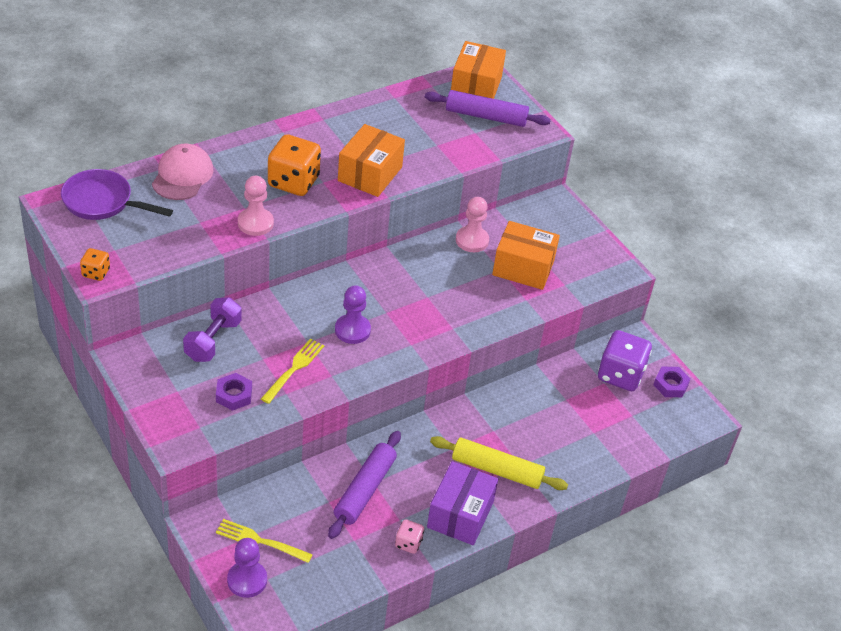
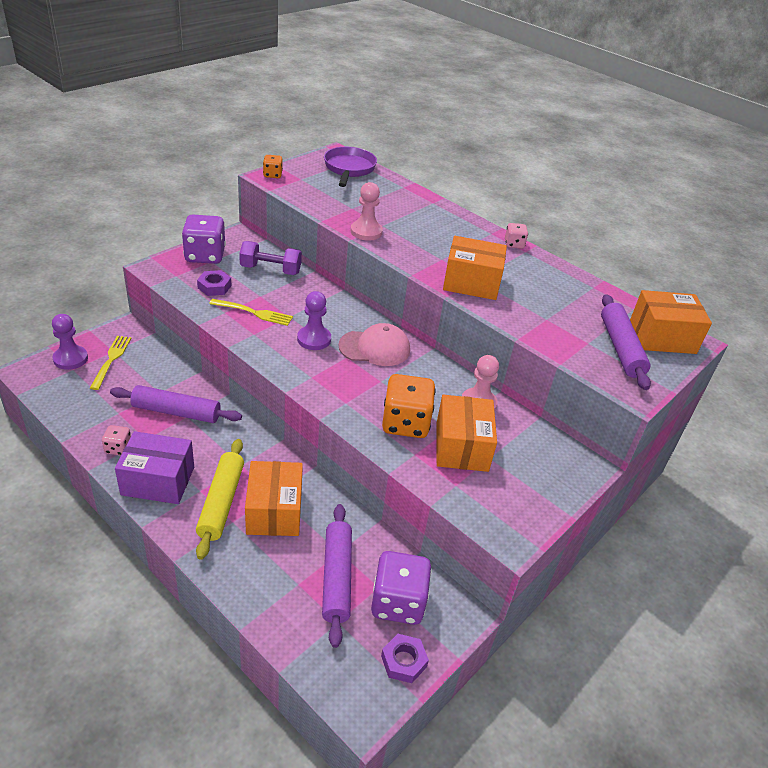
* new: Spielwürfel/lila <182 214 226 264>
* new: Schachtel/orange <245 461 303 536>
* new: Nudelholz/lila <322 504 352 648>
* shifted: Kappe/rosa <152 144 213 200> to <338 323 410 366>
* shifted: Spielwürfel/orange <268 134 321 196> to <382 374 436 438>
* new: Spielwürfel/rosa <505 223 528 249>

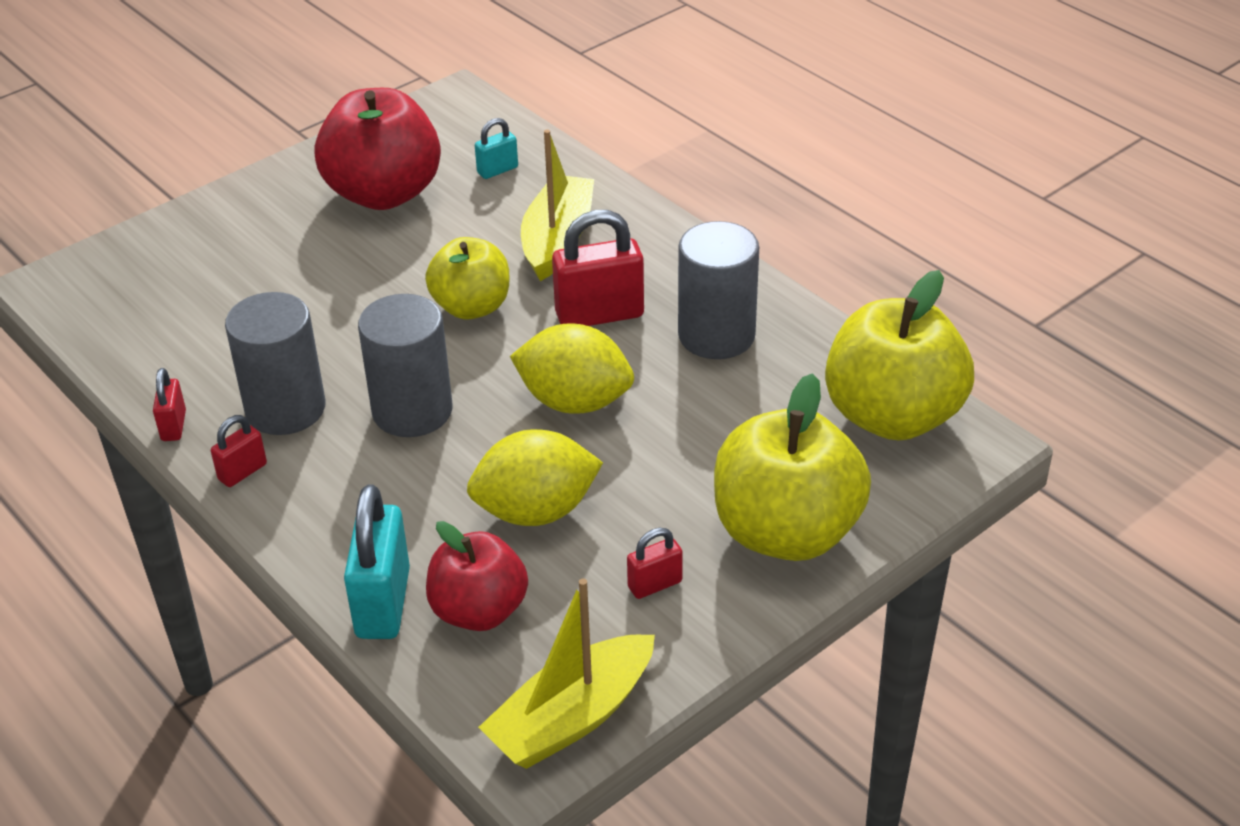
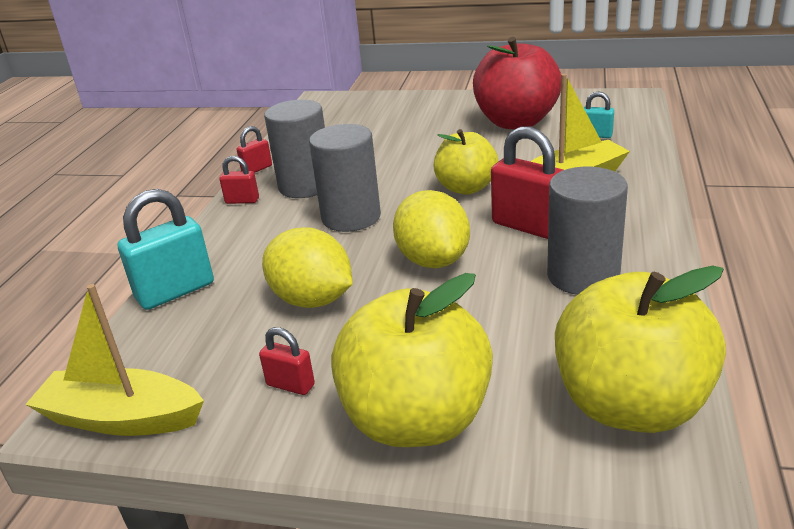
* gone: Apfel/rot <426 521 528 631>

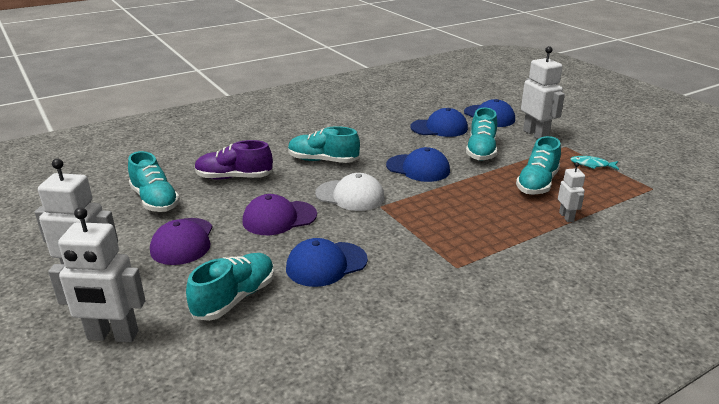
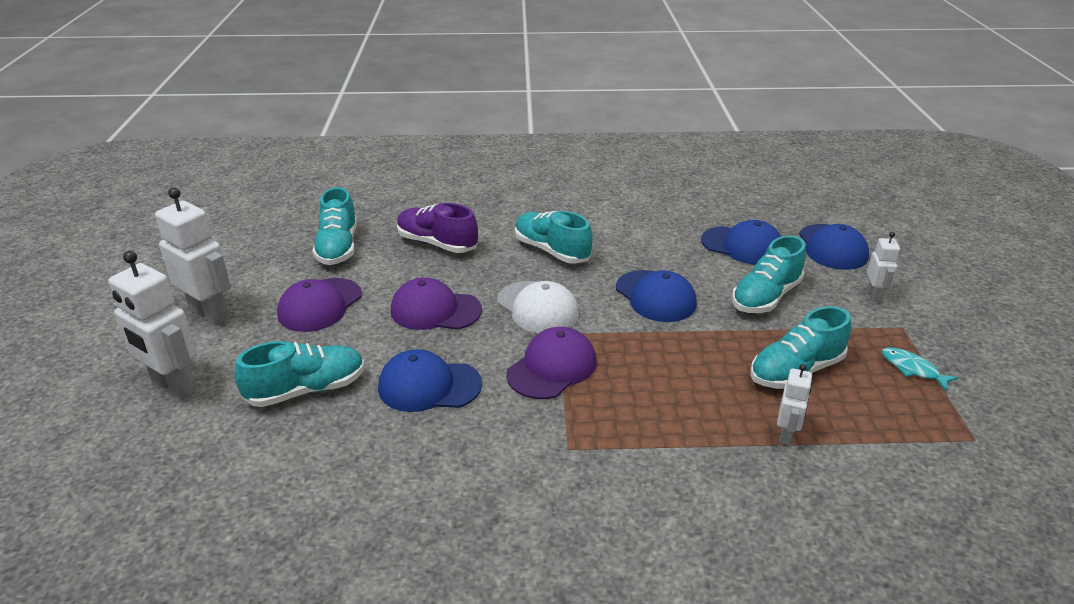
* new: Kappe/lila <506 327 597 399>
* scaled: Roboter/weiß <521 46 565 139> = <867 232 900 302> x0.54

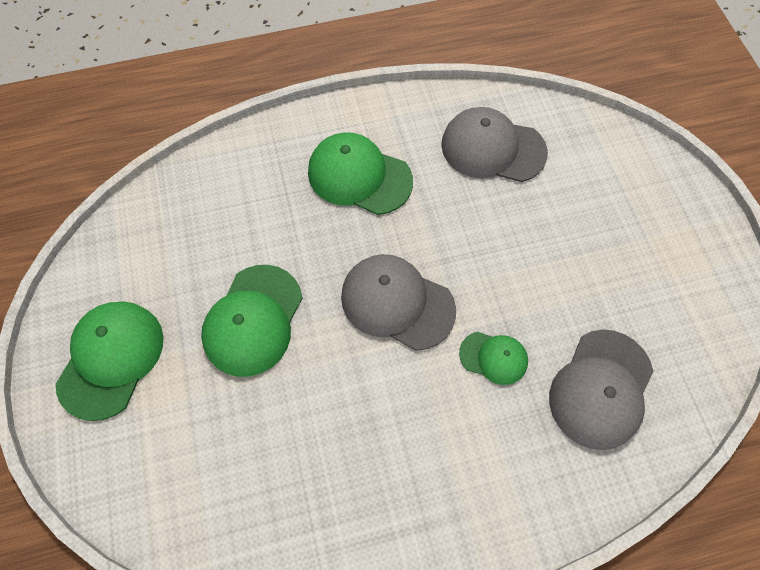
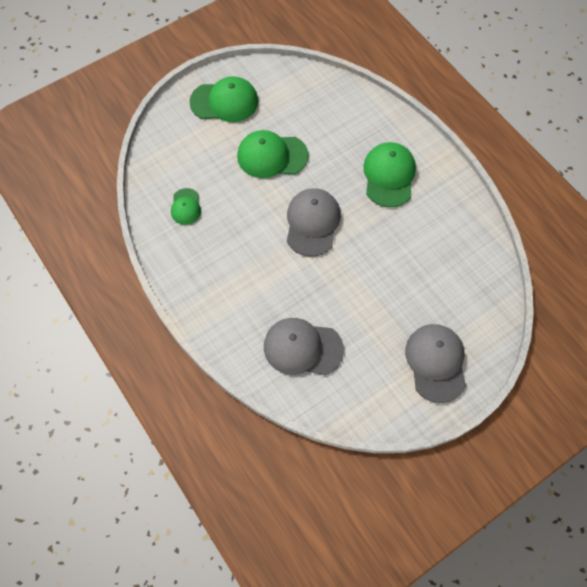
* shifted: Kappe/grün <459 332 528 385> to <171 188 201 225>
* shifted: Kappe/grau <441 107 548 182> to <405 324 466 403>

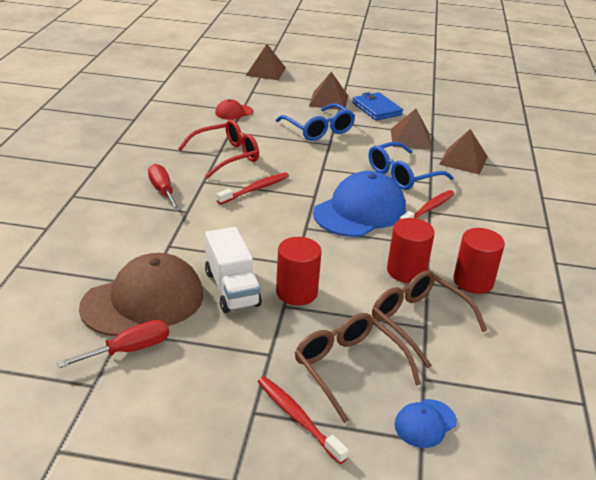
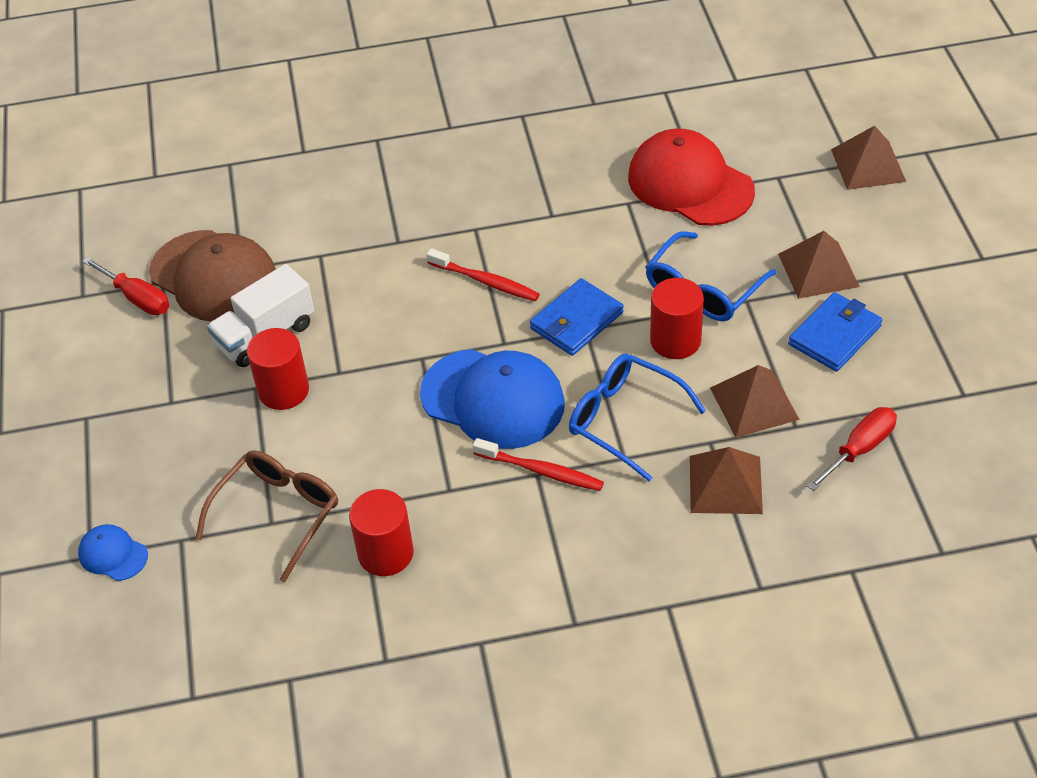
* new: Geldbörse/blau <530 278 624 356>
* scaled: Kappe/rot <215 99 253 120> = <628 129 755 226> x2.15
* shifted: Vollzylinder/rot <387 218 435 283> to <650 278 704 359>
* shifted: Schraubenzieher/rot <148 164 181 211> to <807 407 897 491>
* gone: Brille/rot <178 120 259 179>
* gone: Zahnbürste/rot <258 376 349 464>
* gone: Brille/braun <295 313 421 423>

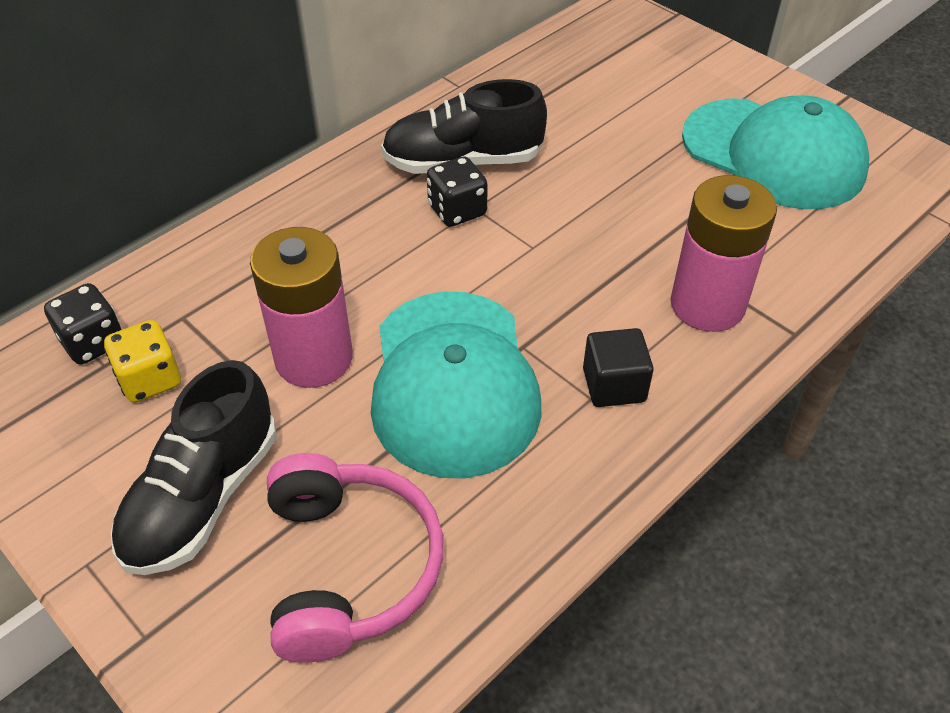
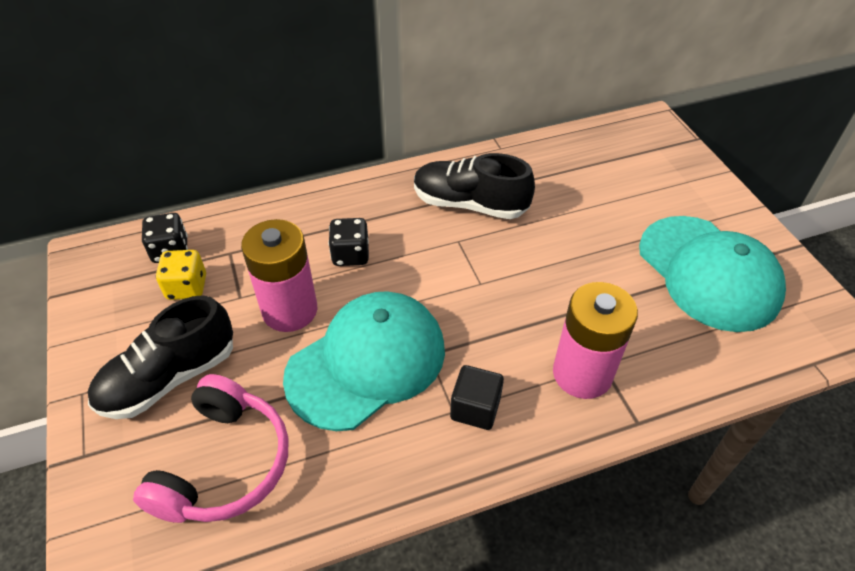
* rotated: Kappe/türkis <371 292 541 479> = <283 291 445 431> 150 degrees counterclockwise
* shifted: Spielwürfel/schwarz <427 156 488 227> to <328 218 369 266>

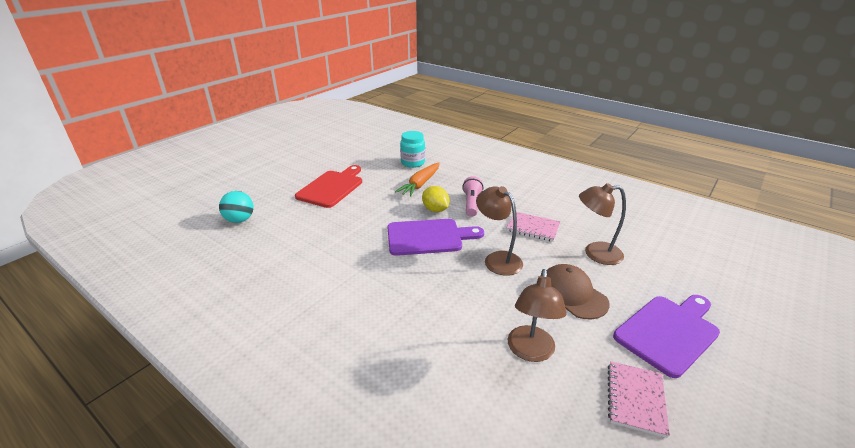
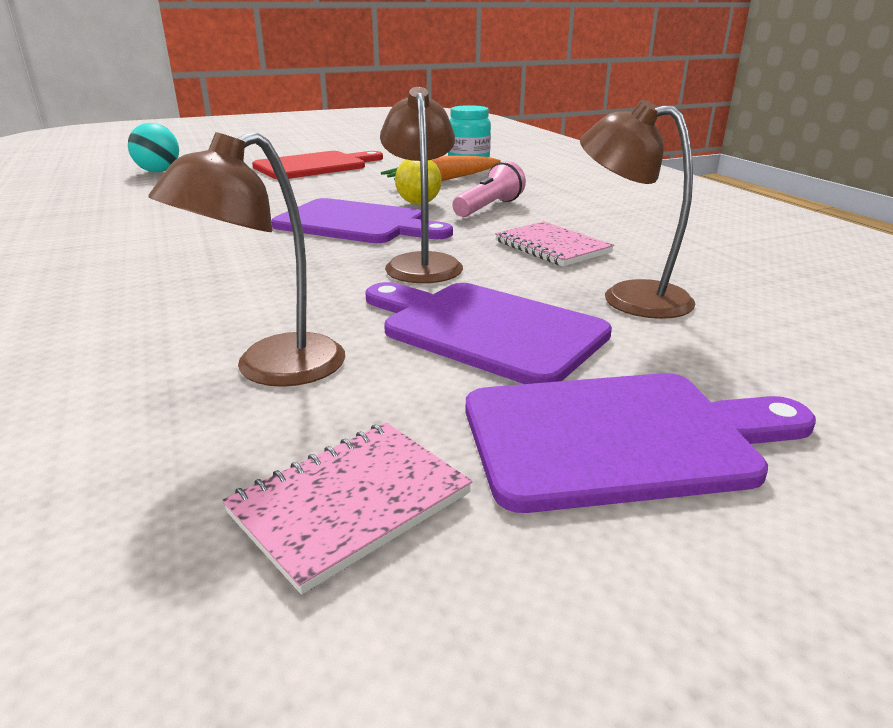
* swapped: Kappe/braun <547 264 610 319> to Schneidebrett/lila <365 282 612 384>

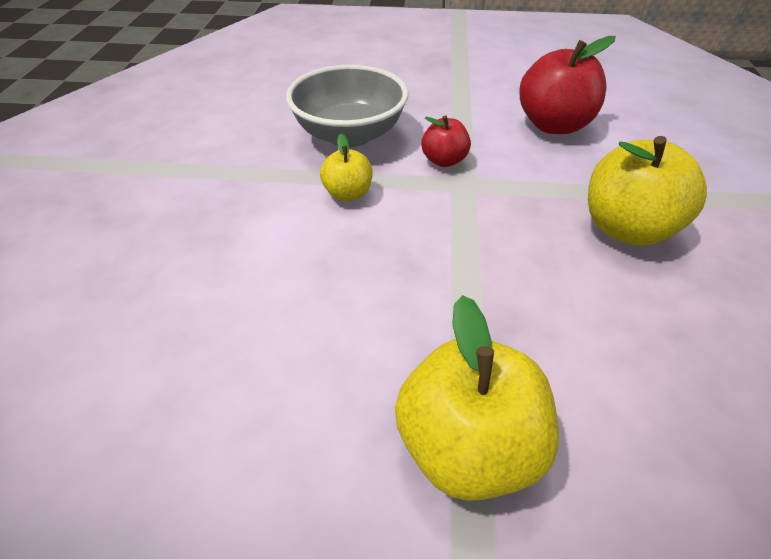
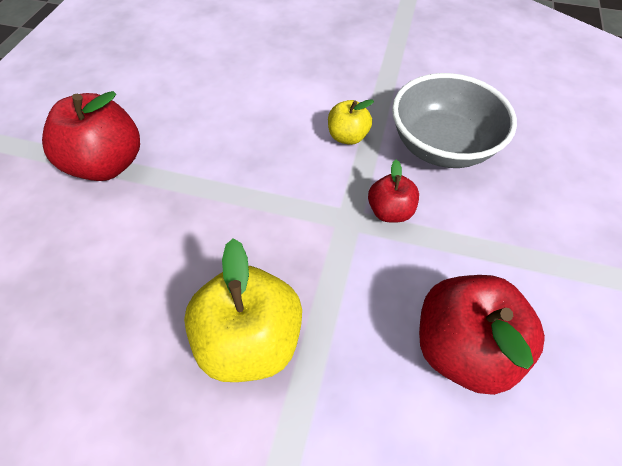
* repainted: Apfel/gelb <395 295 559 501> to Apfel/rot <42 91 140 181>

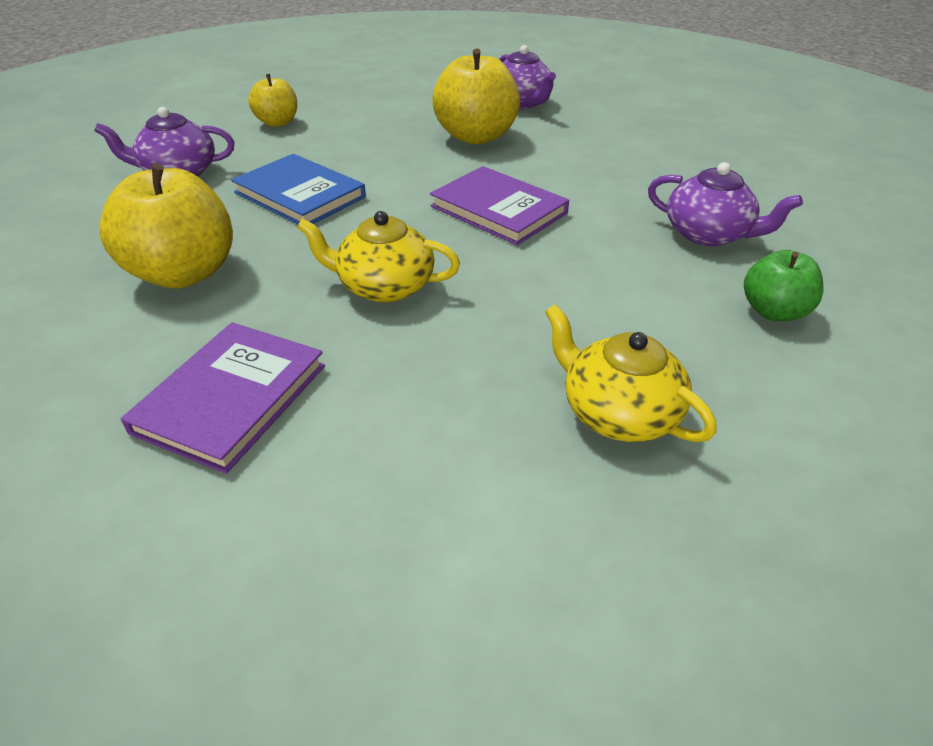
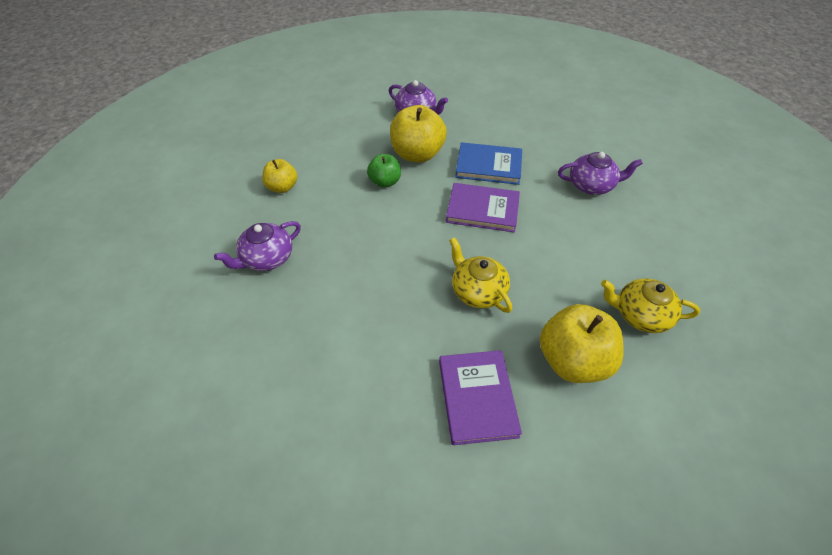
* shifted: Apfel/grün <744 250 823 321> to <367 154 401 188>
* rotated: Teekanne/gelb <297 211 460 303> = <449 237 512 313> 75 degrees clockwise
* shifted: Buch/blau <231 154 366 224> to <455 142 522 185>
* shifted: Apfel/gelb <99 163 233 288> to <540 304 624 383>

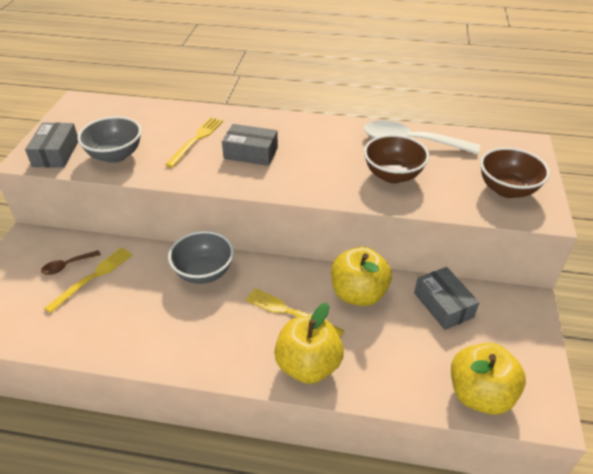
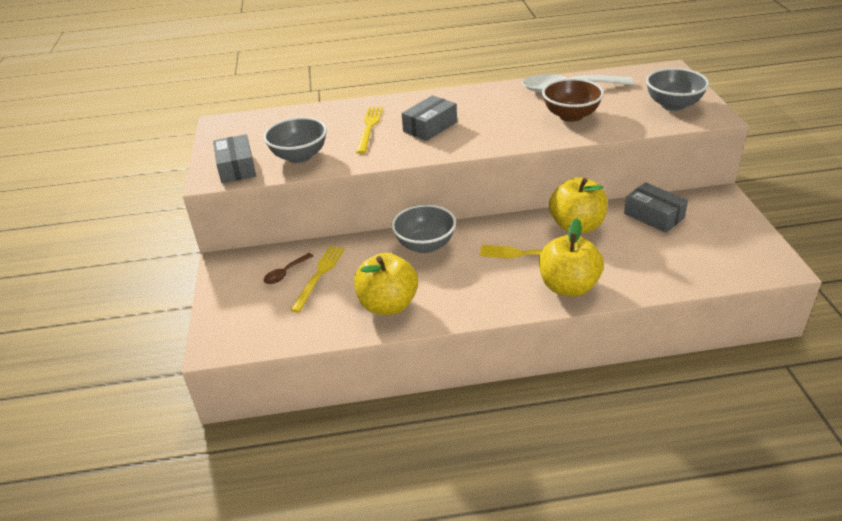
* shifted: Apfel/gelb <451 343 526 415> to <354 253 418 315>
* rotated: Schachtel/grau <222 124 278 166> = <402 95 457 141> 45 degrees counterclockwise
* repainted: Schüssel/braun <480 147 550 198> to Schüssel/grau <646 68 709 111>

